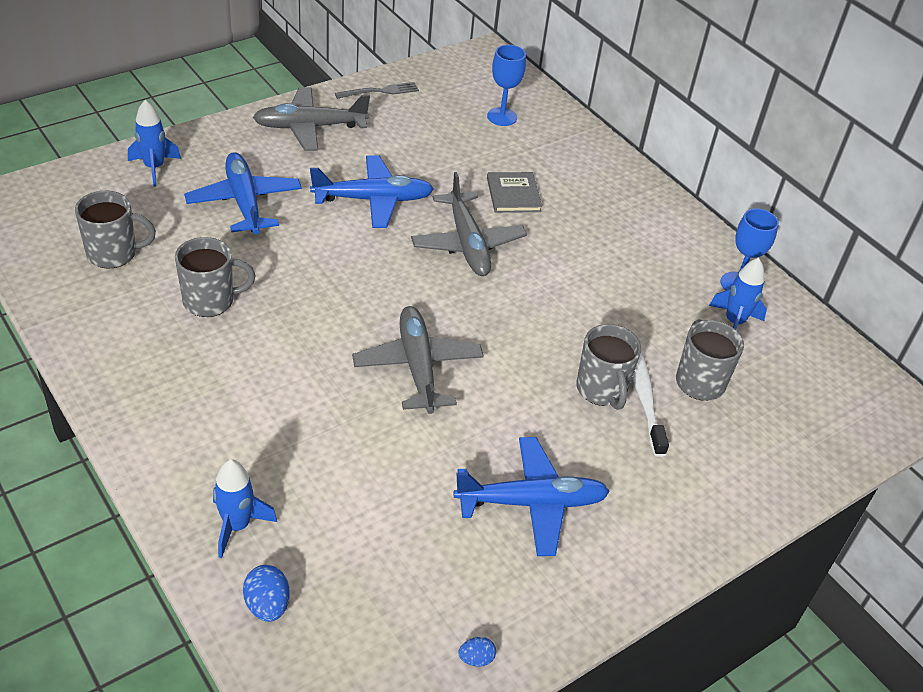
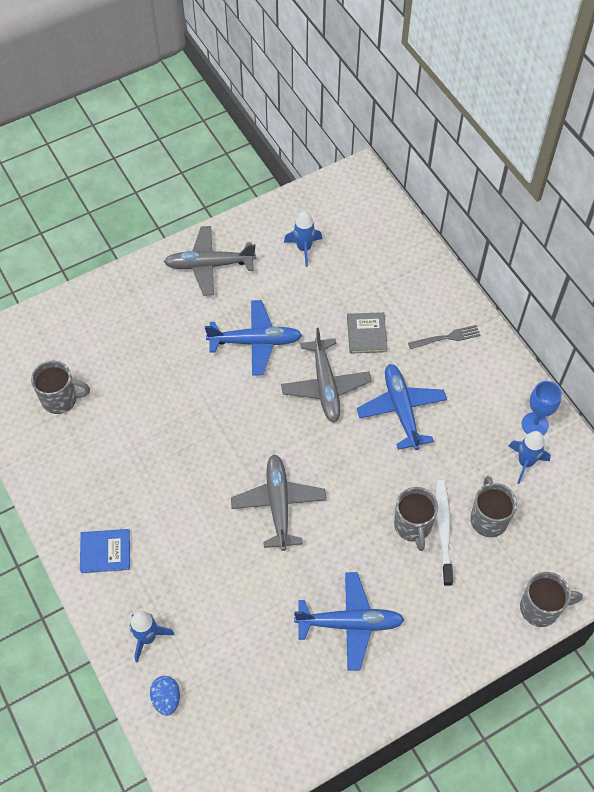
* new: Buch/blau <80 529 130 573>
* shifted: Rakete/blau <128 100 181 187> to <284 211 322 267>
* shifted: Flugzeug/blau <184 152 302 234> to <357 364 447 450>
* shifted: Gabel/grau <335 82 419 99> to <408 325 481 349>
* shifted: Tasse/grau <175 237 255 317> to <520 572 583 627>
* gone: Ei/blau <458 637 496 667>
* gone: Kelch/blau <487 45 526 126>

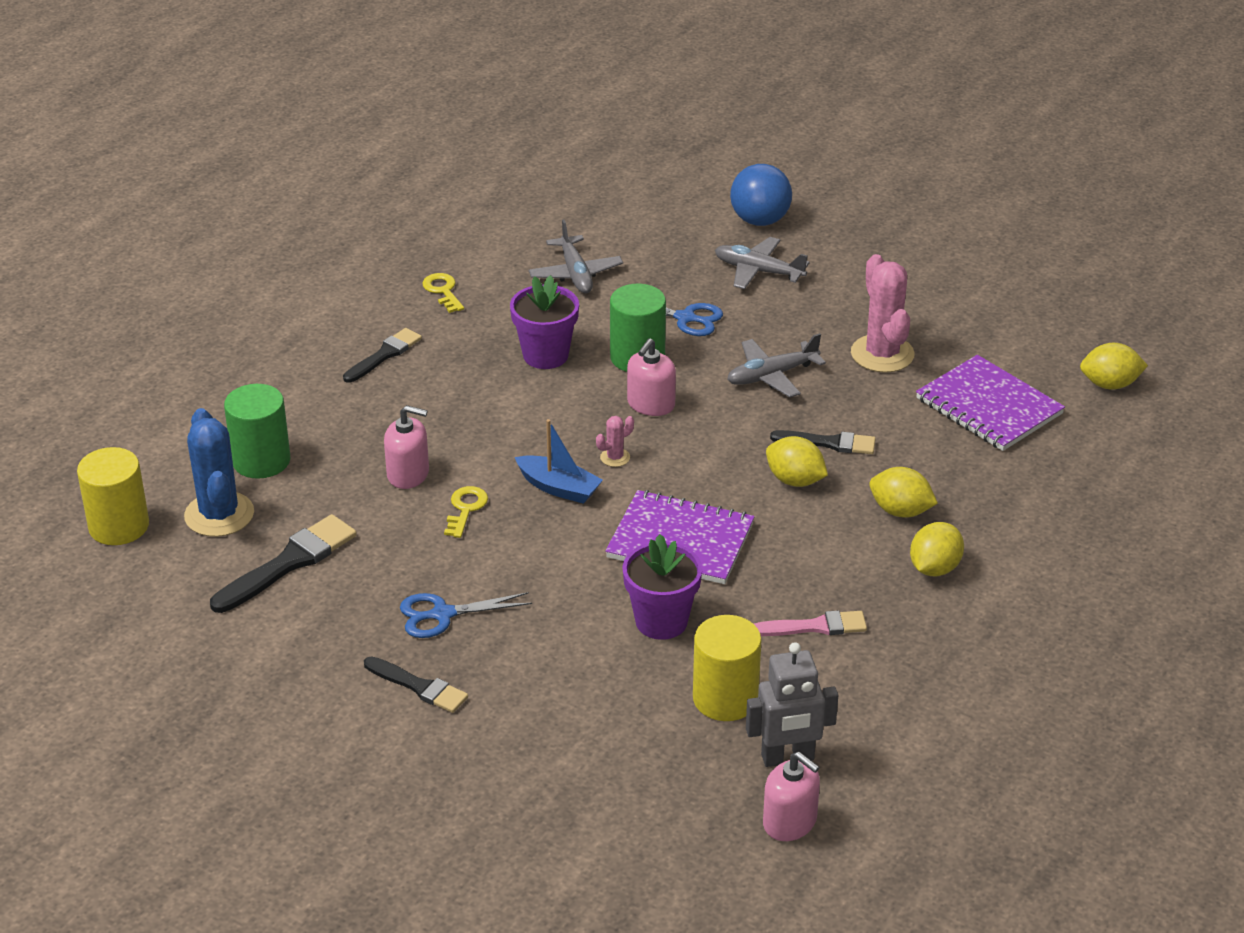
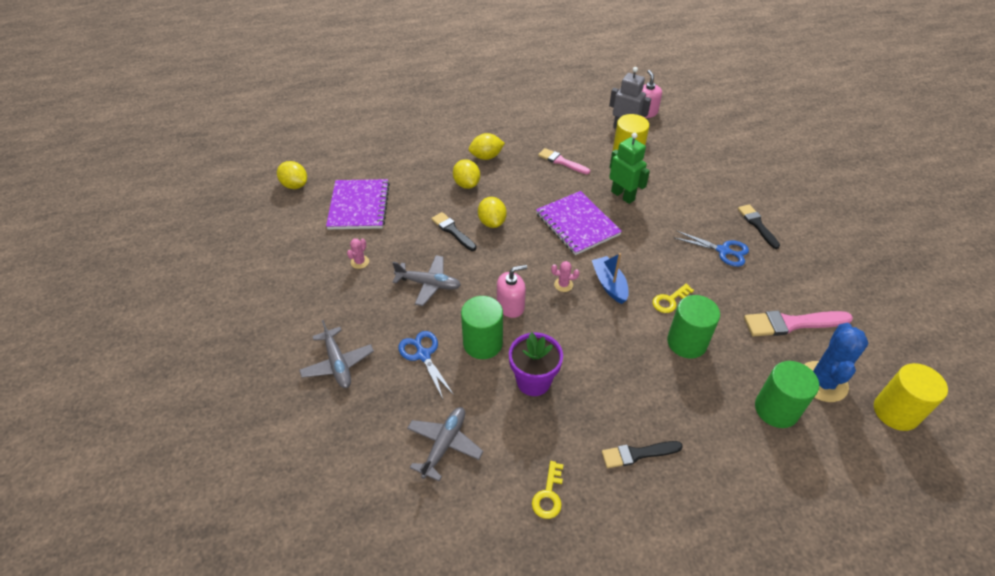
* scaled: Kaktus/rosa <851 254 915 373> = <347 239 369 269> x0.45
* swapped: Blumentopf/lila <622 534 702 640> to Roboter/grün <609 133 650 204>
* swapped: Seifenspender/rosa <384 405 429 489> to Vollzylinder/grün <667 295 720 359>
* repainted: Pinsel/schwarz <210 514 357 613> to Pinsel/rosa <744 311 853 337>
* gone: Ball/blau <730 164 792 226>

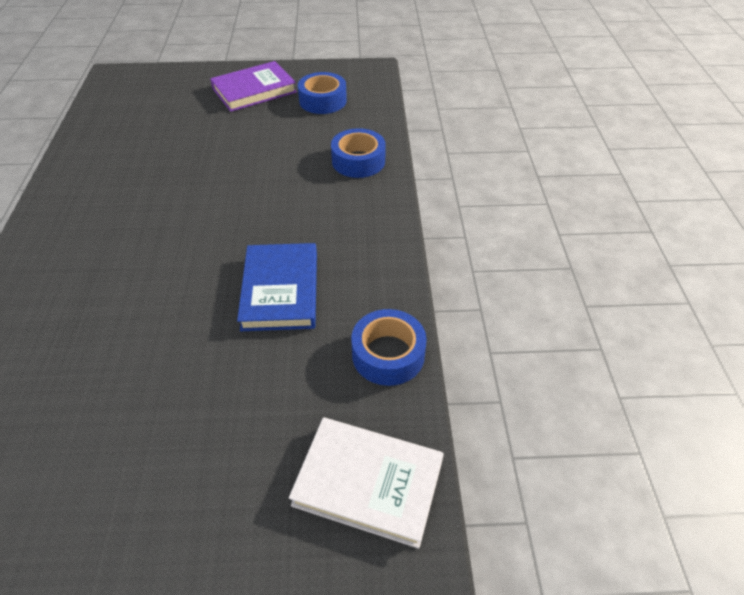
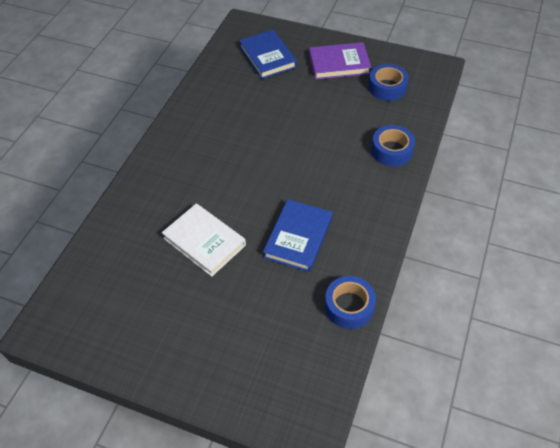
* shifted: Buch/weiß <289 418 444 549> to <162 203 246 277>
* new: Buch/blau <239 30 297 79>

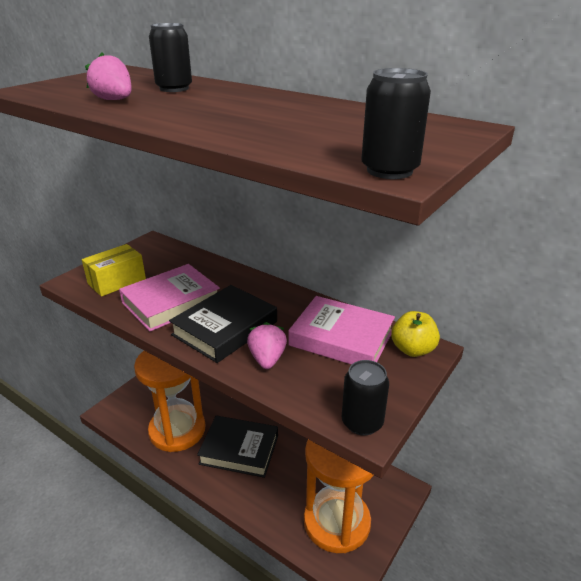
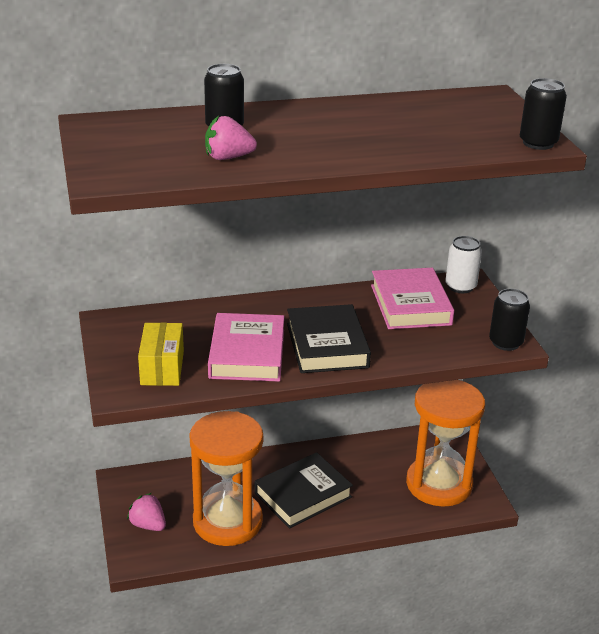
* shifted: Erdbeere/rosa <247 322 287 369> to <127 493 166 531>
* rotated: Buch/rosa <289 296 395 365> = <371 268 454 329> 75 degrees counterclockwise
* swapped: Apfel/gelb <391 311 440 357> to Dose/weiß <445 236 482 293>

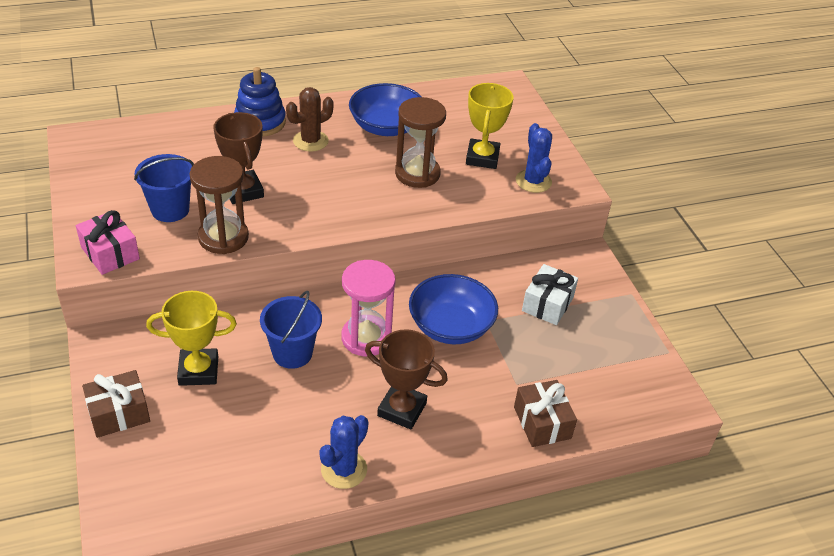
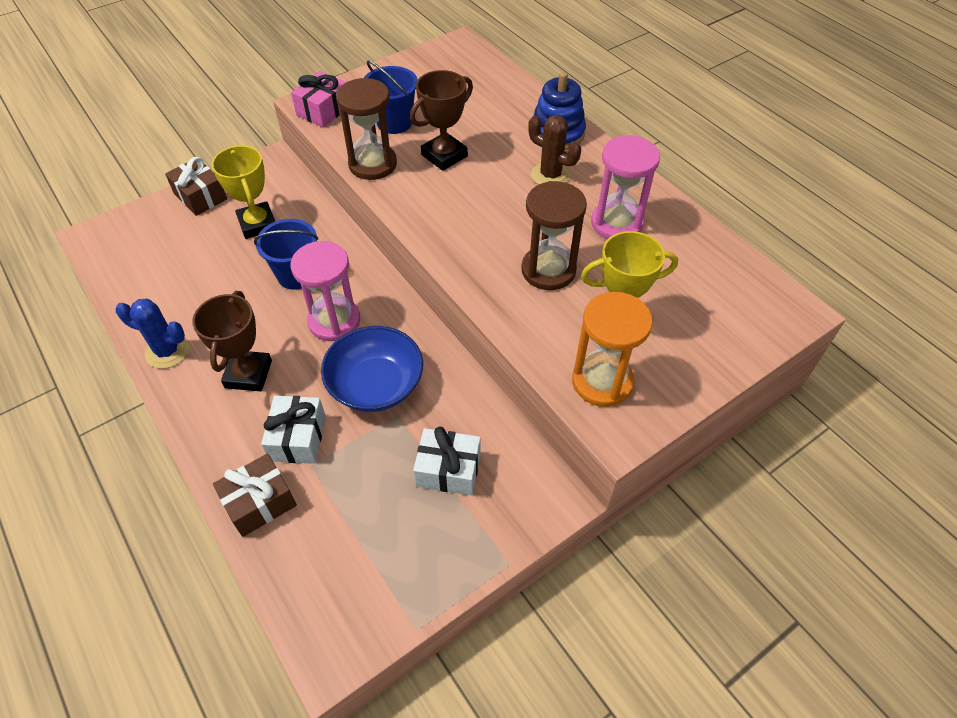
* new: Geschenk/weiß <261 396 326 464>
* swapped: Kaktus/blau <516 123 552 193> to Sanduhr/orange <572 292 653 407>
* swapped: Schüssel/blau <349 83 422 136> to Sanduhr/rosa <591 135 660 239>

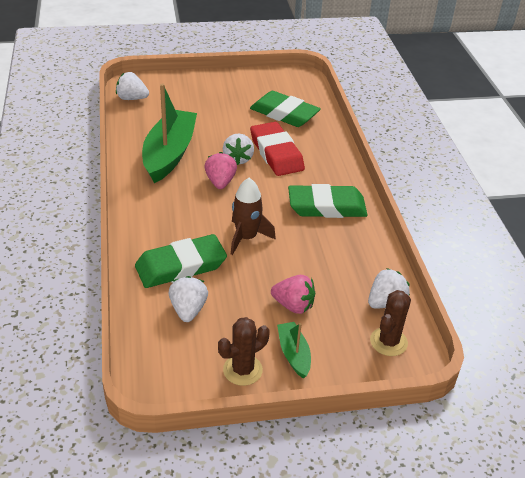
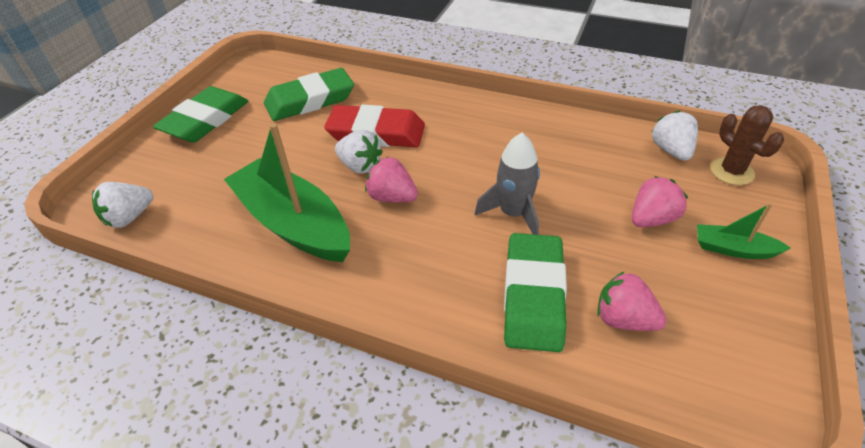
* shifted: Radiergummi/grün <288 184 367 218> to <153 86 248 142>
* repainted: Rakete/braun <231 178 276 255> to Rakete/grau <475 133 540 235>
* repainted: Erdbeere/weiß <169 276 208 322> to Erdbeere/rosa <597 271 667 331>
* gone: Kaktus/braun <218 317 270 386>

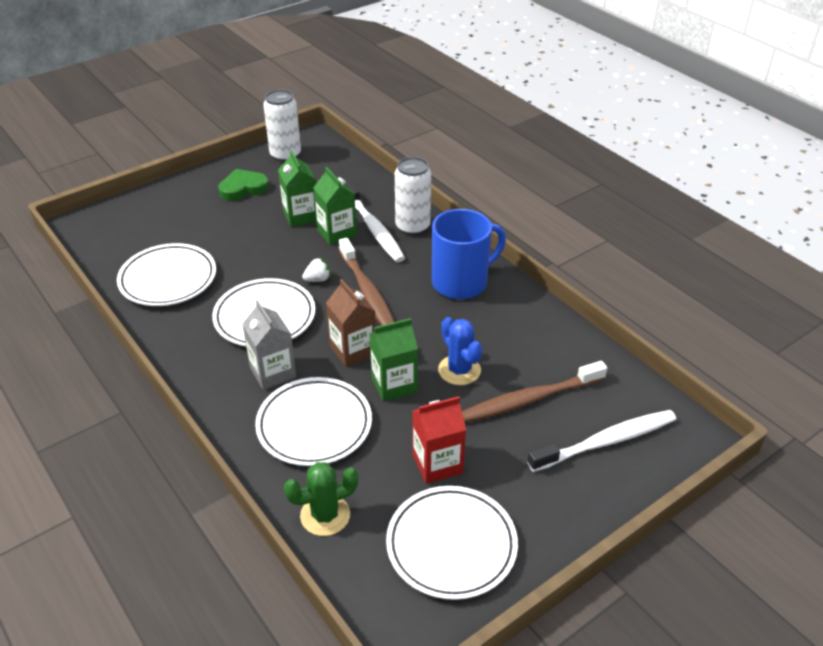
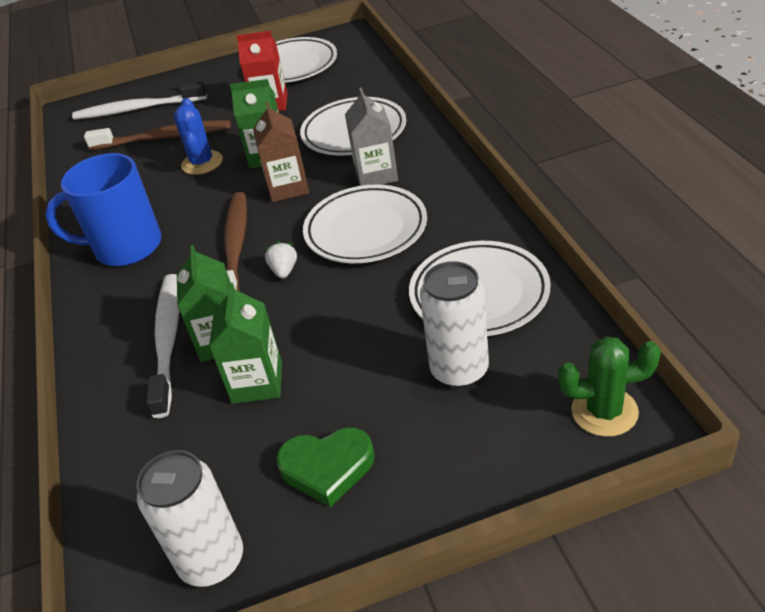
* rotated: Erdbeere/weiß <302 257 331 282> = <265 241 297 279> 90 degrees clockwise
* shifted: Dose/weiß <395 157 431 235> to <420 261 489 388>
* shifted: Kaktus/grün <284 462 359 536> to <558 336 661 437>

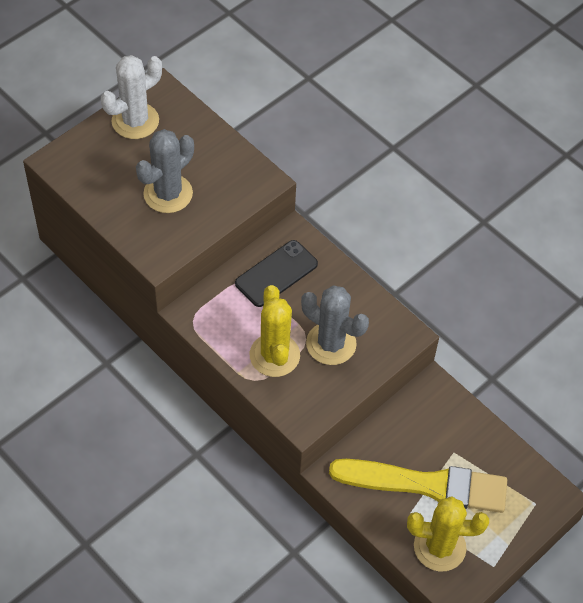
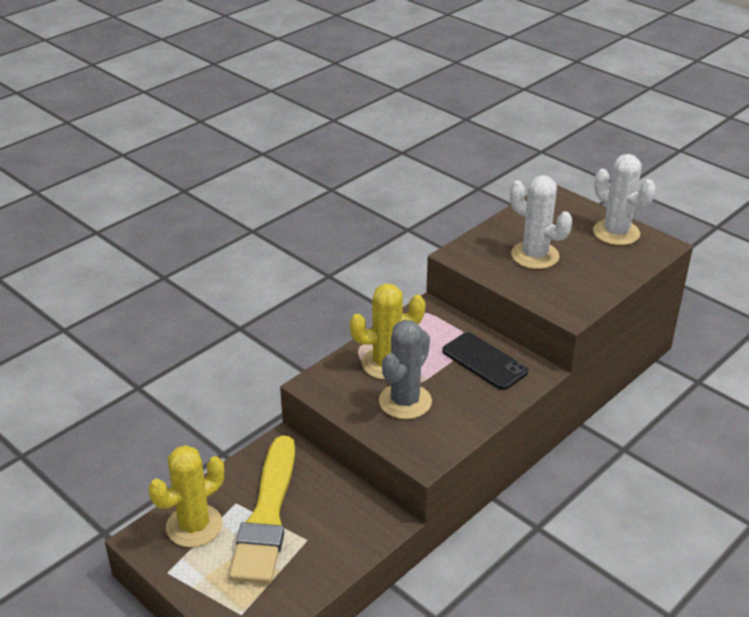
* rotated: Kaktus/gelb <407 496 489 571> = <148 445 224 547> 45 degrees clockwise
* repainted: Kaktus/grau <136 129 194 213> to Kaktus/weiß <510 175 572 269>

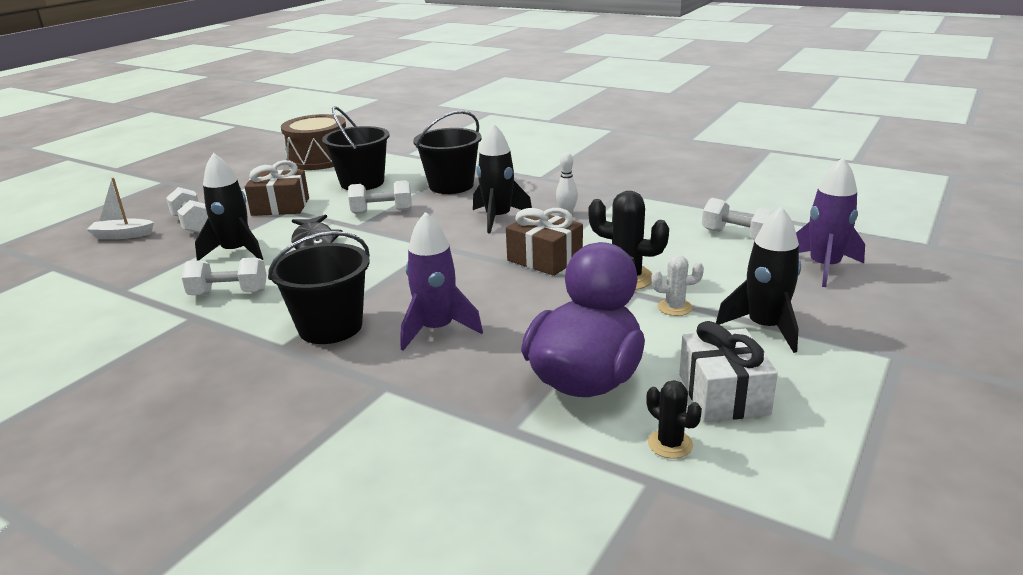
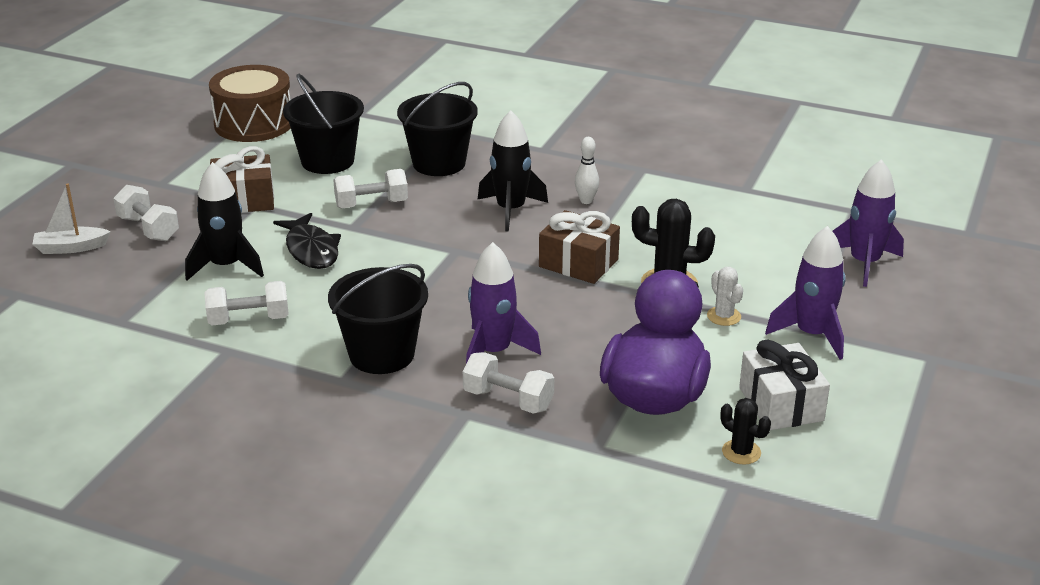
* shifted: Hantel/weiß <702 198 774 240> to <463 352 554 414>
* rotated: Kaktus/weiß <651 255 704 316> = <707 267 743 326> 75 degrees clockwise
* repainted: Rakete/schwarz <716 206 801 353> to Rakete/lila <765 226 846 360>

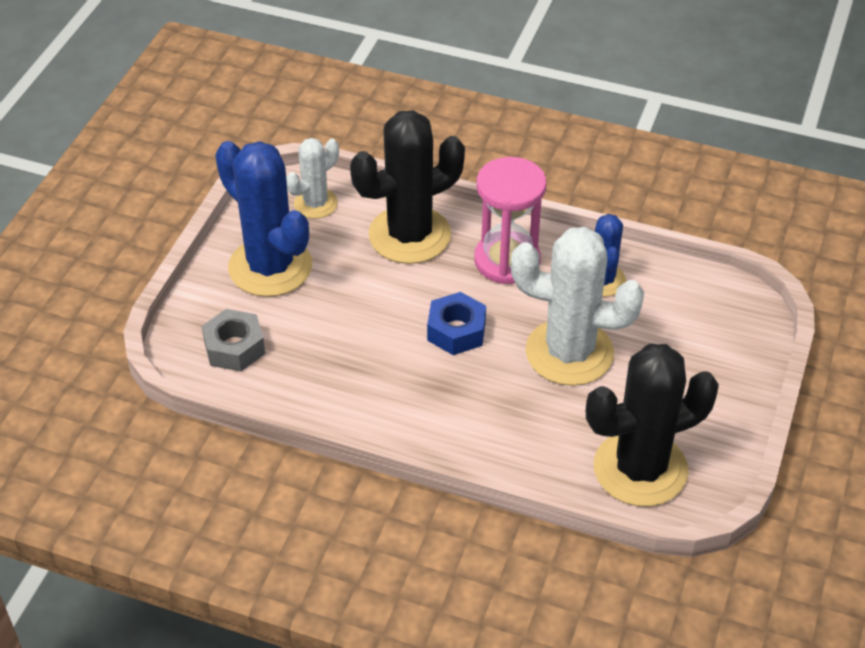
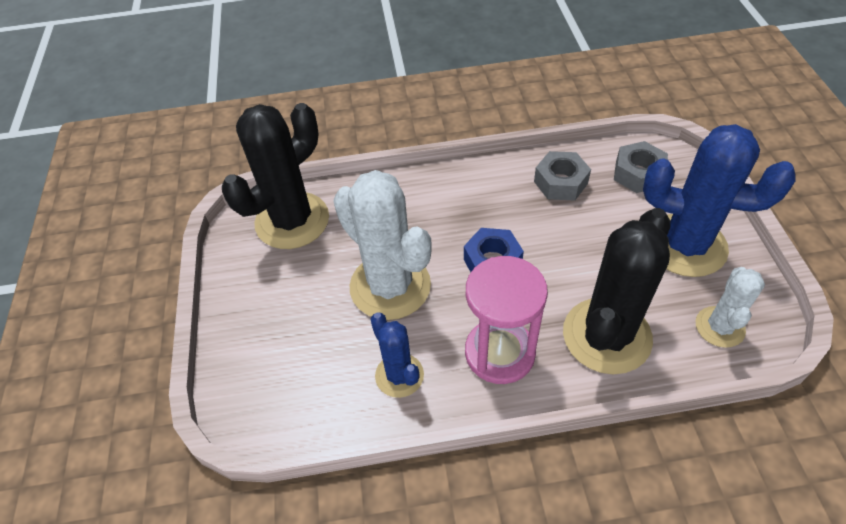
* rotated: Kaktus/weiß <511 227 644 386> = <333 170 432 320> 60 degrees clockwise
* new: Sechskantmutter/grau <534 151 591 201>

